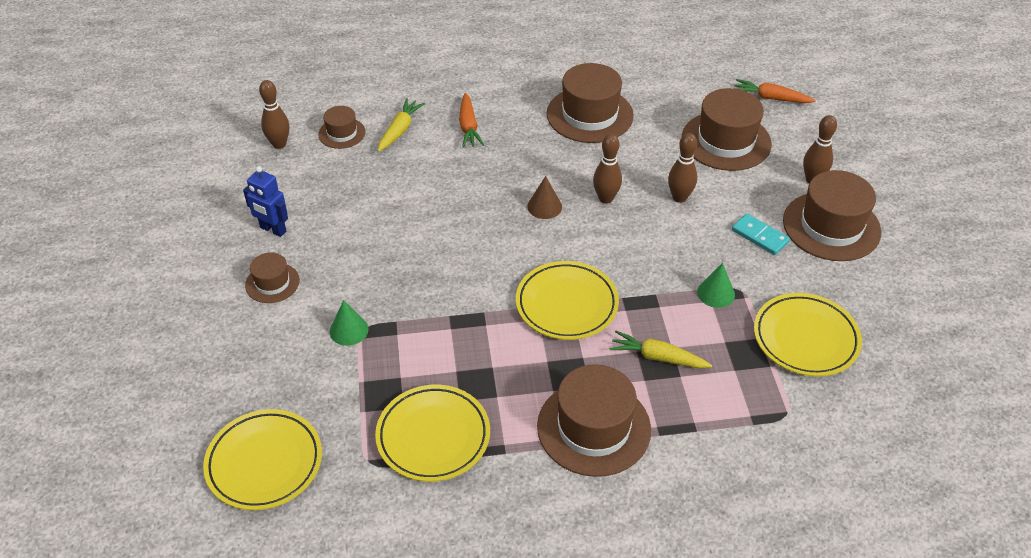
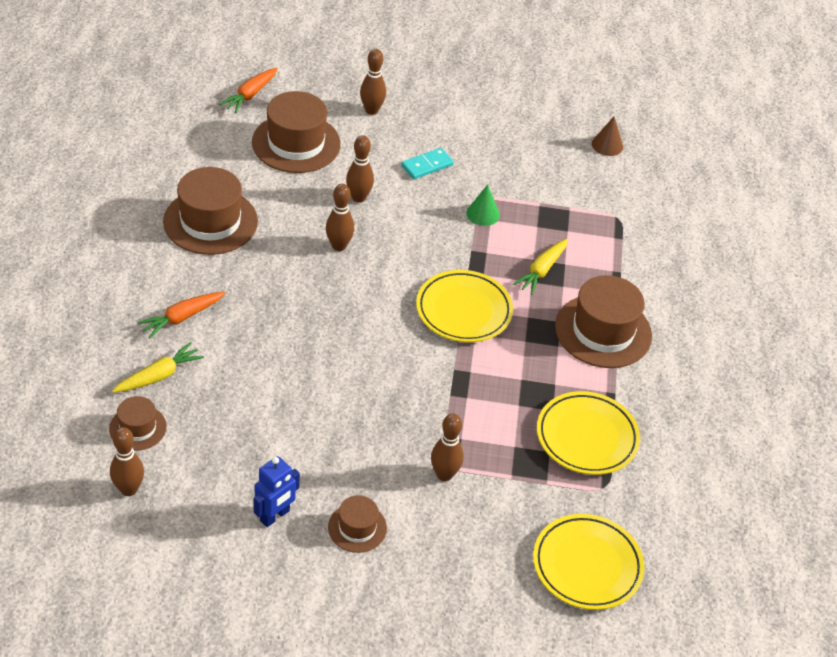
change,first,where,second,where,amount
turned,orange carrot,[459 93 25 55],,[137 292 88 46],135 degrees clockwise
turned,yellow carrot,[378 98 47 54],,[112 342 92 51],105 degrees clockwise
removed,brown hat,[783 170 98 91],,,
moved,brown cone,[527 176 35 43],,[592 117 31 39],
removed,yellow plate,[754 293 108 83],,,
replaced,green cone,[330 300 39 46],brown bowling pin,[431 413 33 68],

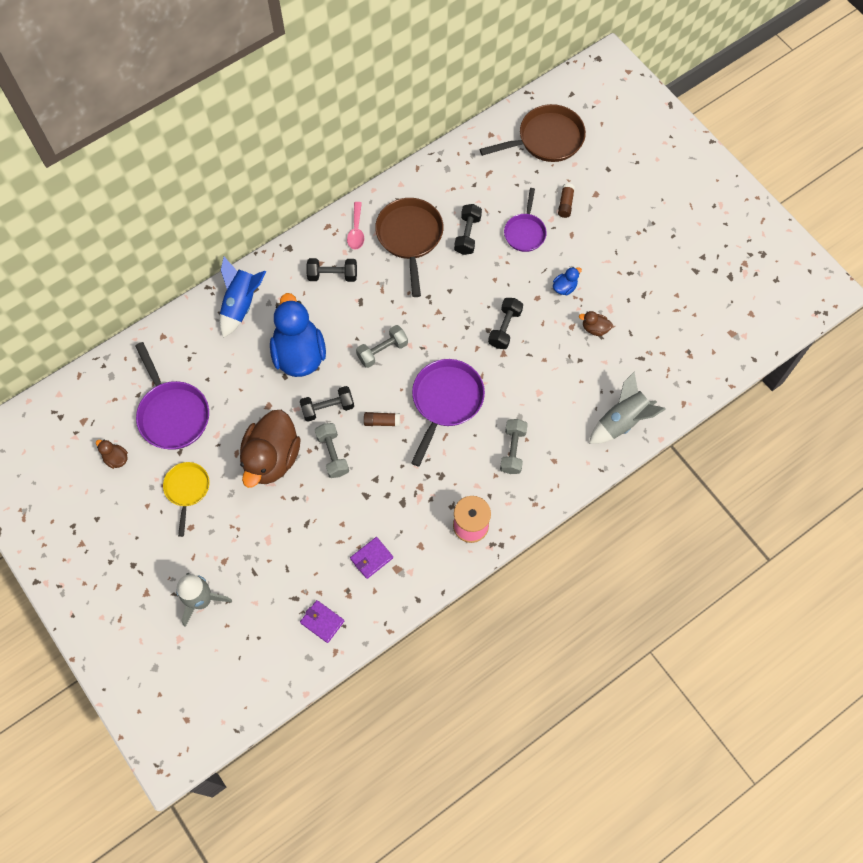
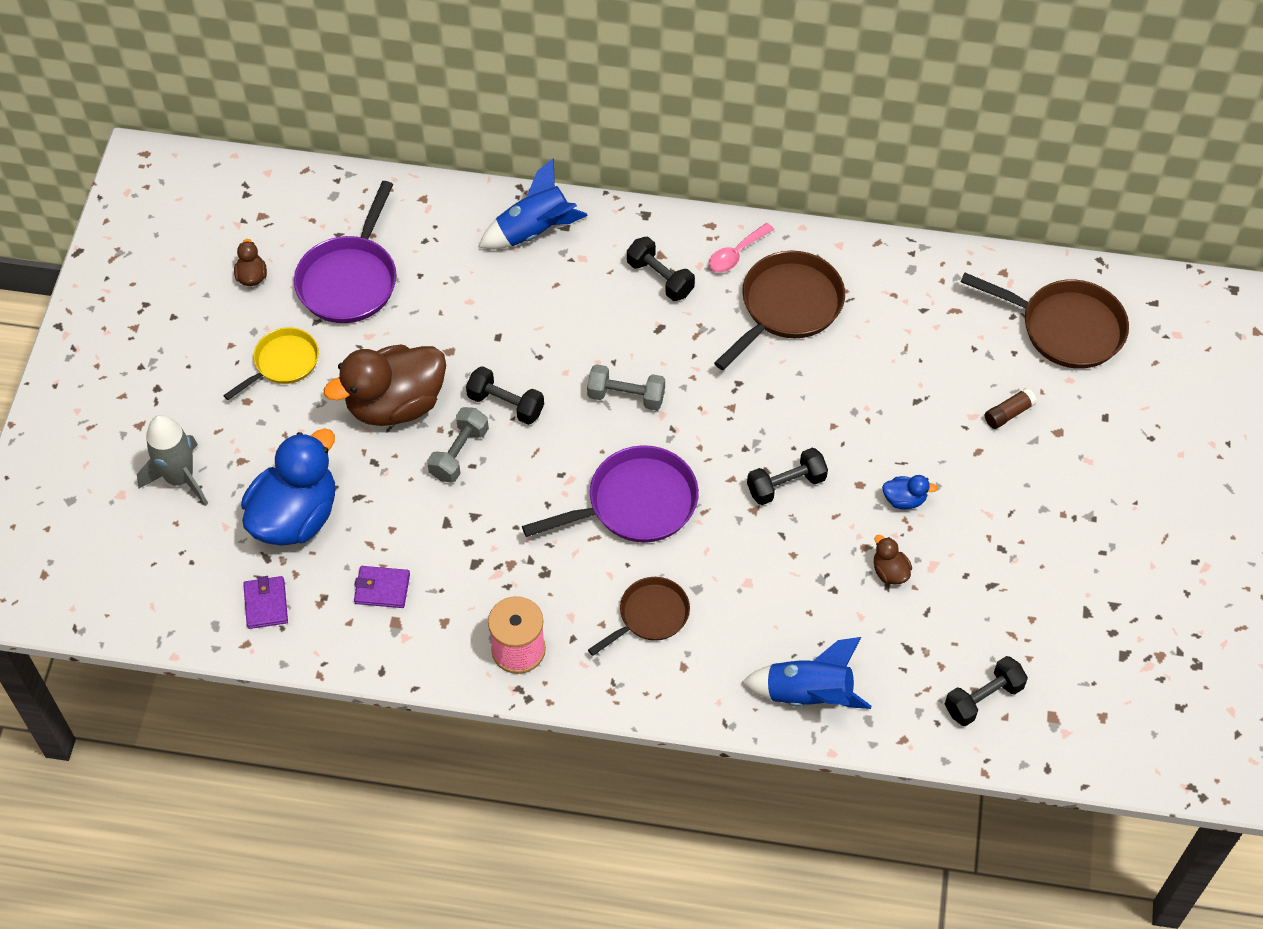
change,first,where,second,where,amount
removed,purple pan,[504 188 43 64],,,
moved,black dumbbell,[454 204 28 51],,[945 656 83 70],
moved,blue duck,[270 293 56 84],,[241 429 94 117],
recoloured,grey rocket,[589 372 77 72],blue rocket,[741 637 130 72],
removed,brown glue stick,[364 412 36 15],,,
replaced,grey dumbbell,[500 419 28 55],brown pan,[588 577 102 79],

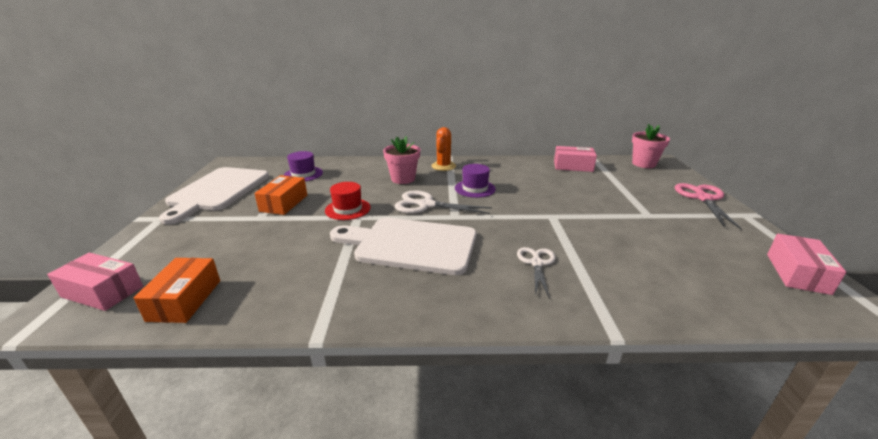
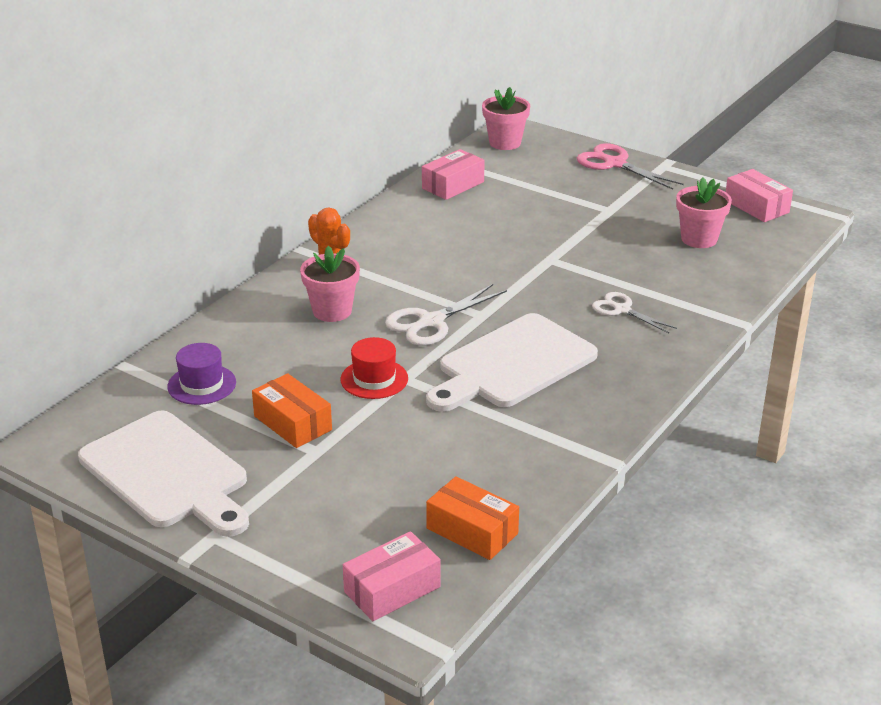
change,first,where,second,where,amount
removed,purple hat,[455 164 41 34],,,
added,,,pink flower pot,[676 177 56 71],

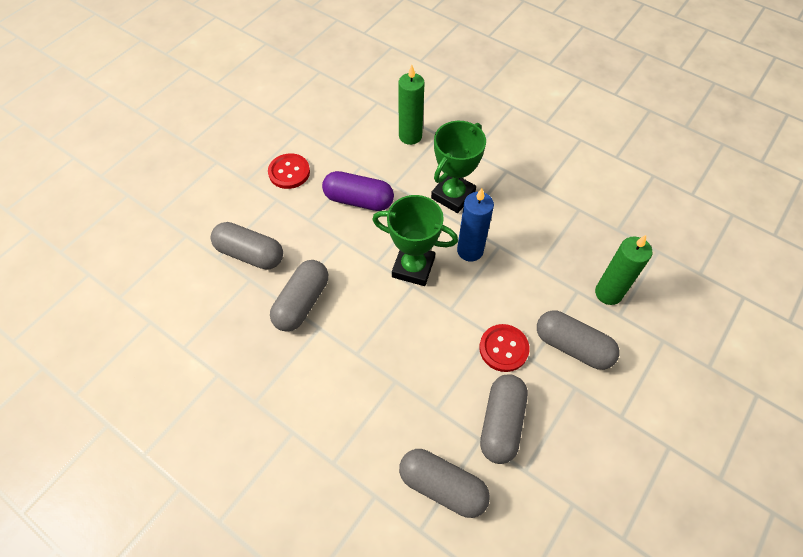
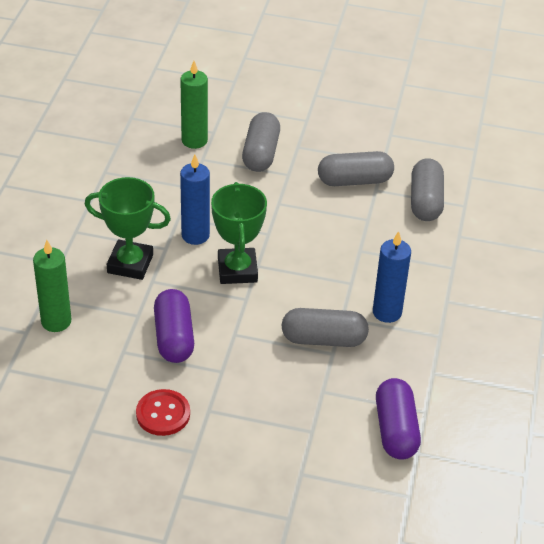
change,first,where,second,where,amount
removed,grey capsule,[211 222 72 48],,,
removed,red button,[479 324 51 48],,,
added,,,blue candle,[373 231 38 92],
added,,,purple capsule,[376 378 45 82],

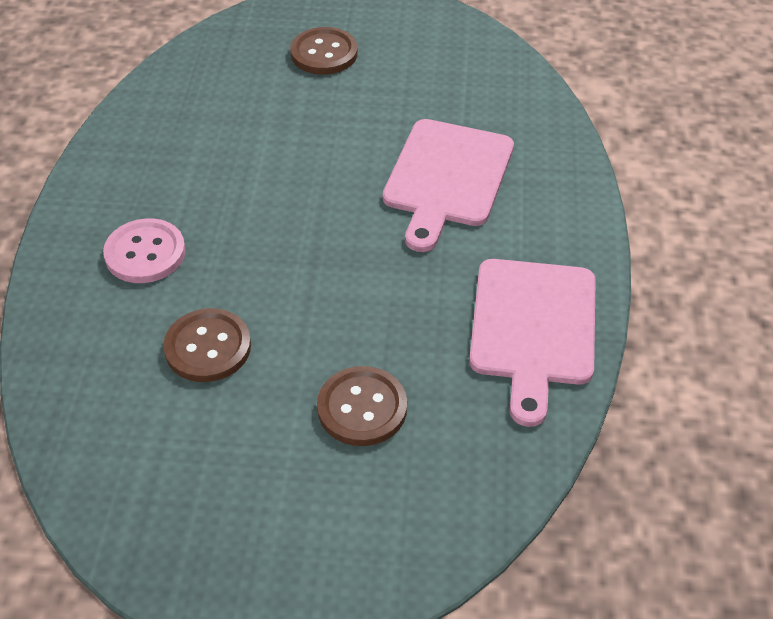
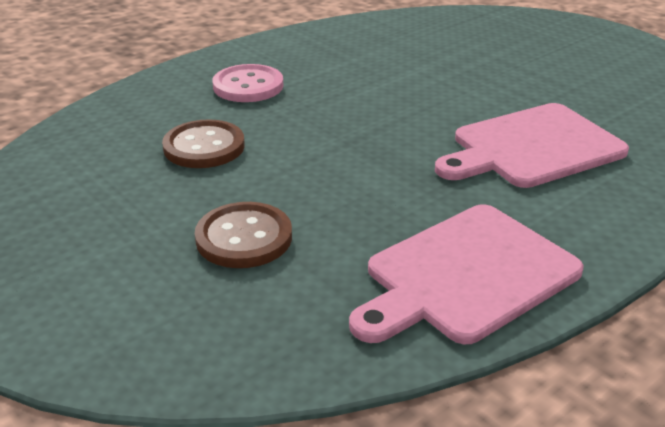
change,first,where,second,where,amount
removed,brown button,[290 27 68 48],,,

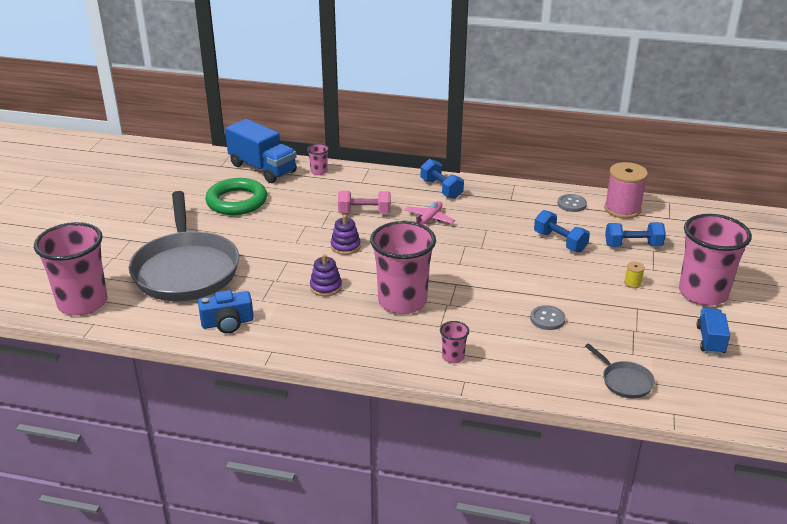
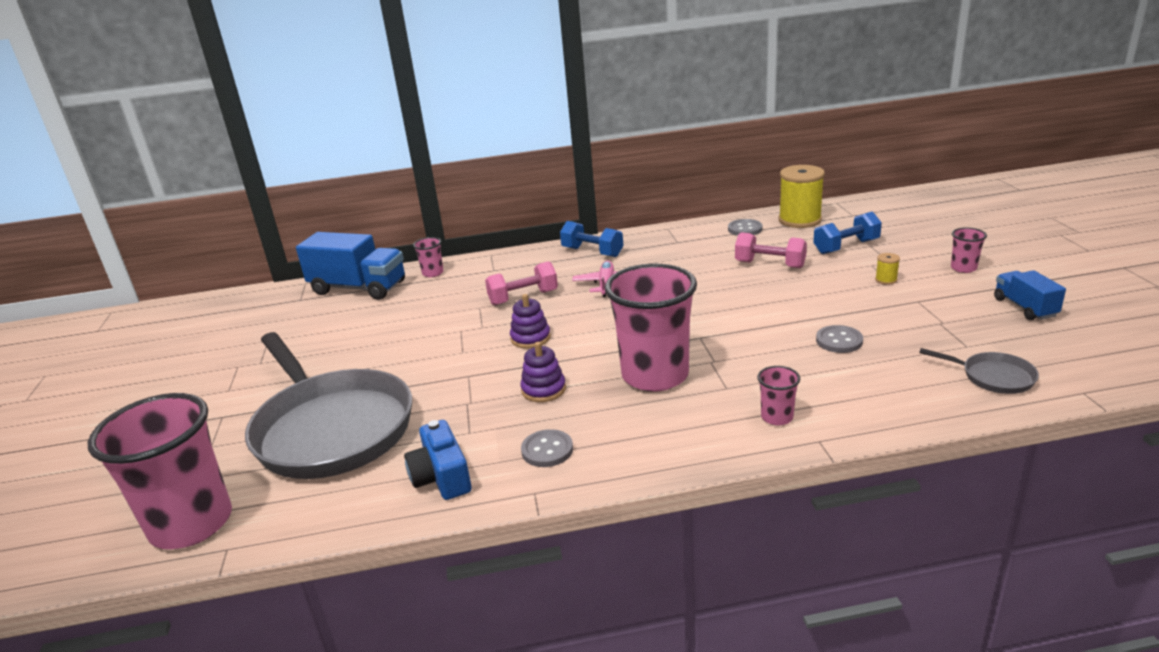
change,first,where,second,where,amount
recoloured,pink spool,[604 162 44 57],yellow spool,[778 165 47 63],
removed,green ring,[205 178 62 37],,,
recoloured,blue dumbbell,[534 210 56 42],pink dumbbell,[735 232 72 36],
resized,pink cup,[679 214 73 92],,[951 228 36 45],x0.43
turned,blue camera,[198 290 56 44],,[404 420 67 80],105 degrees clockwise
added,,,grey button,[521 429 52 38],

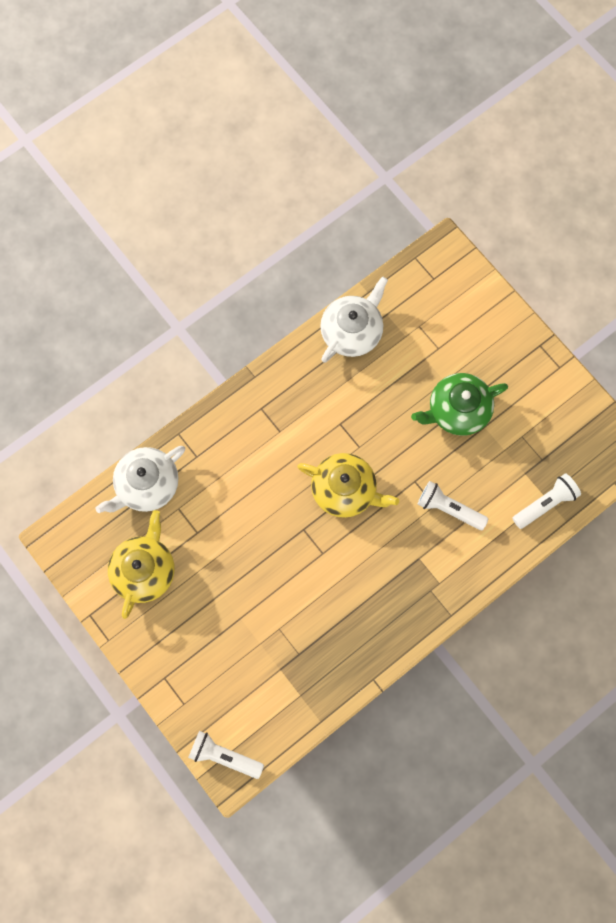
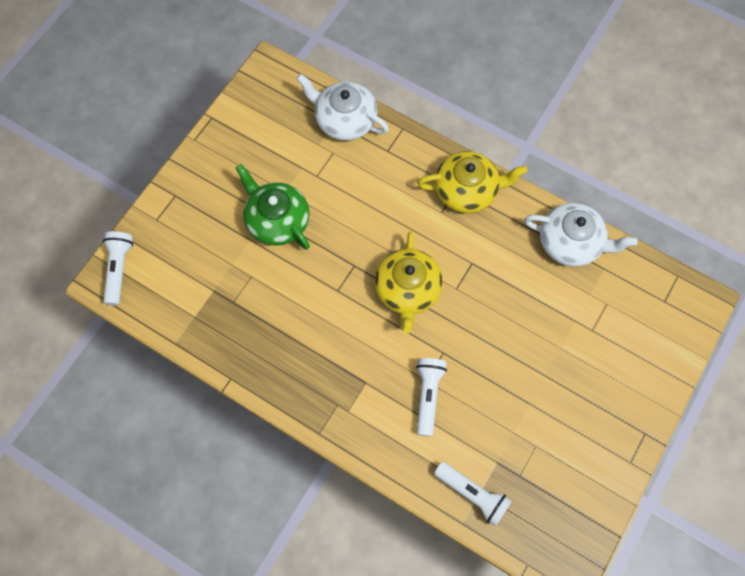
change,first,where,second,where,amount
moved,green teapot,[411 373 97 63],,[236 164 74 86],
moved,yellow teapot,[108 510 67 109],,[417 151 111 62],

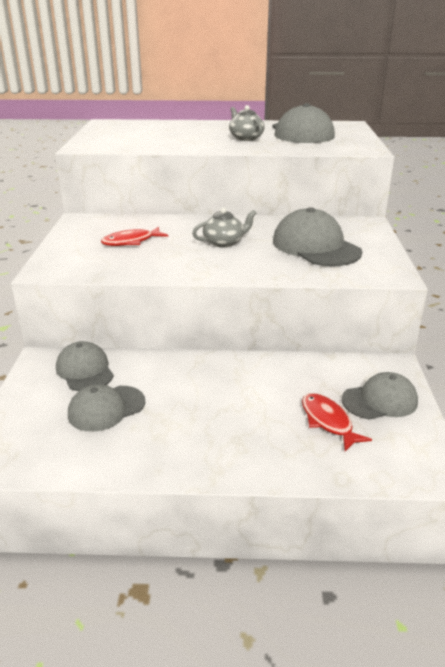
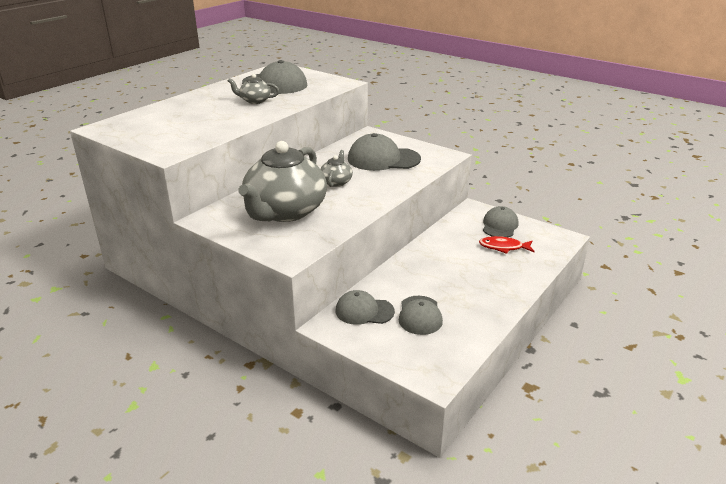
change,first,where,second,where,amount
replaced,red fish,[101 227 67 19],grey teapot,[238 141 89 81],

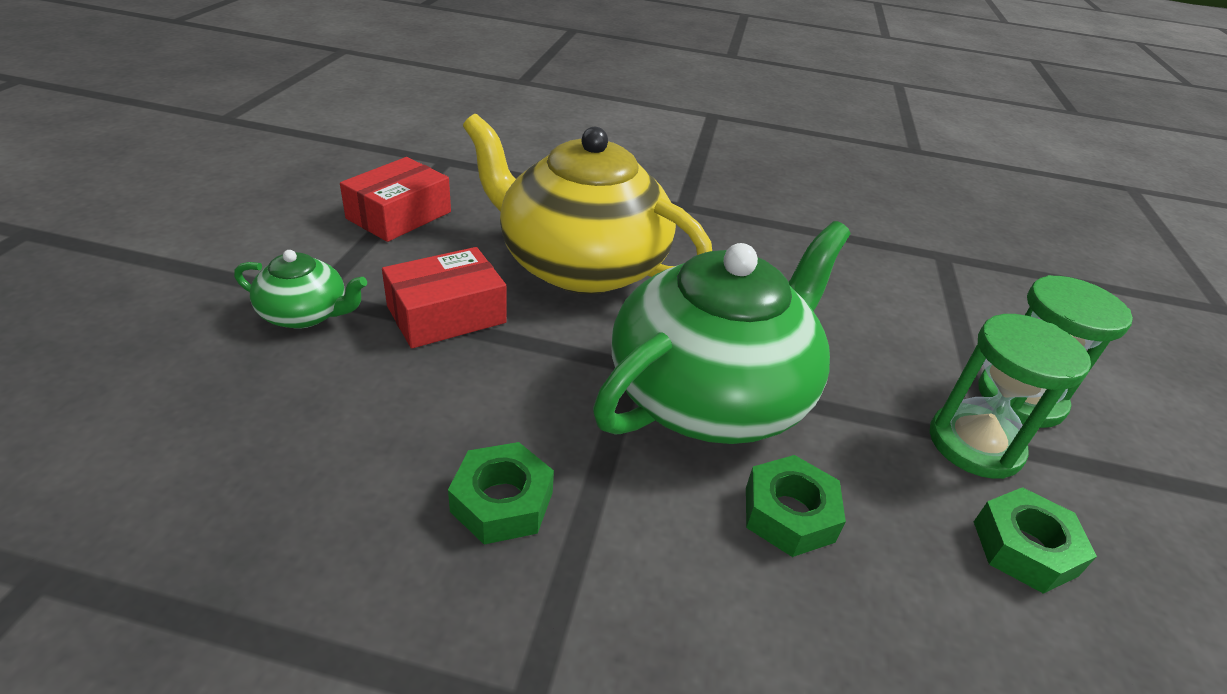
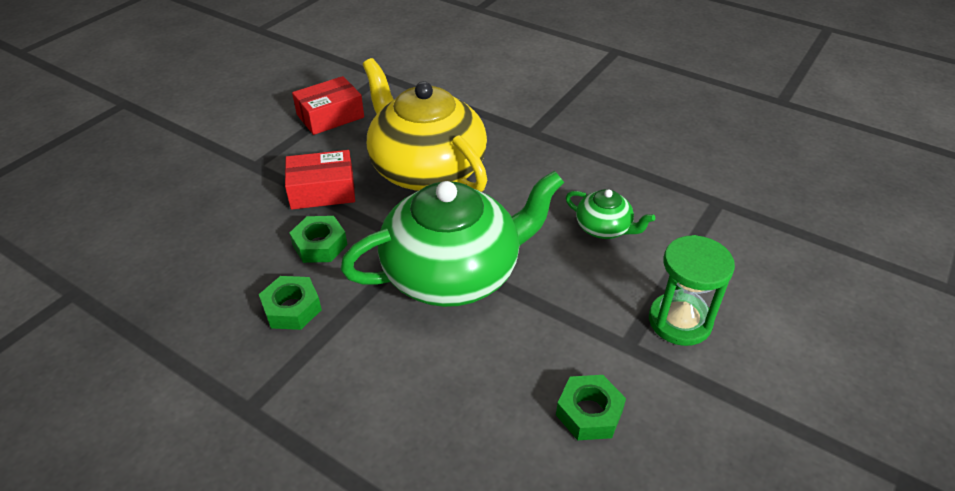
change,first,where,second,where,amount
moved,green teapot,[234 250 133 79],,[566 189 89 50],
removed,green hourglass,[930 314 161 165],,,
moved,green nut,[746 455 100 102],,[290 216 58 47],

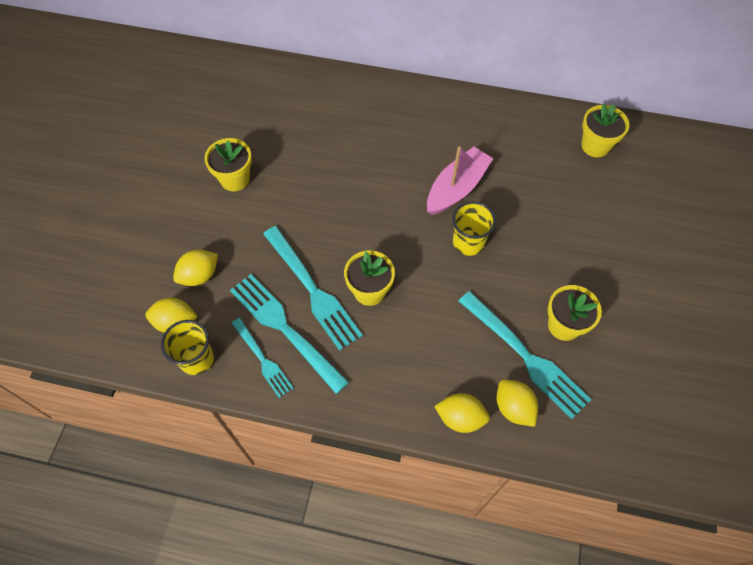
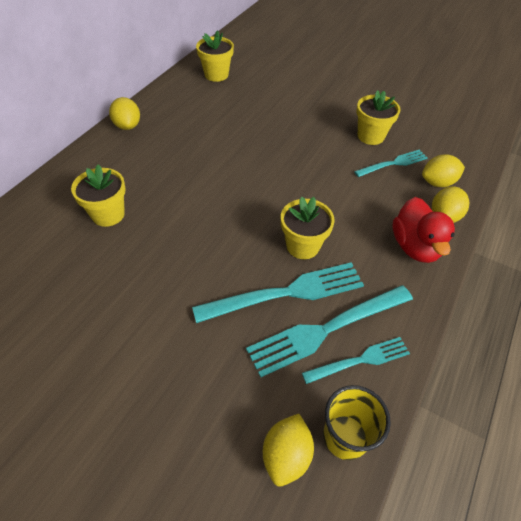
change,first,where,second,where,amount
moved,yellow flower pot,[205 138 47 53],,[71 164 55 63],
removed,pink boat,[427 146 66 69],,,
removed,yellow cup,[452 201 44 55],,,
moved,yellow lemon,[173 250 45 36],,[109 97 31 33],
resized,turquoise fork,[459 291 133 128],,[354 150 73 27],x0.59
added,,,red duck,[393 197 62 66],

